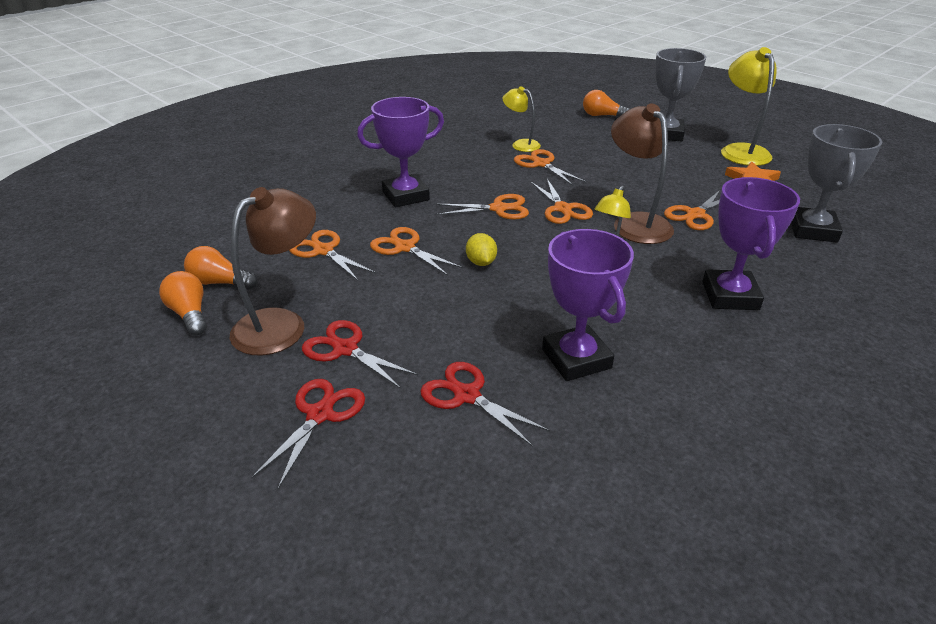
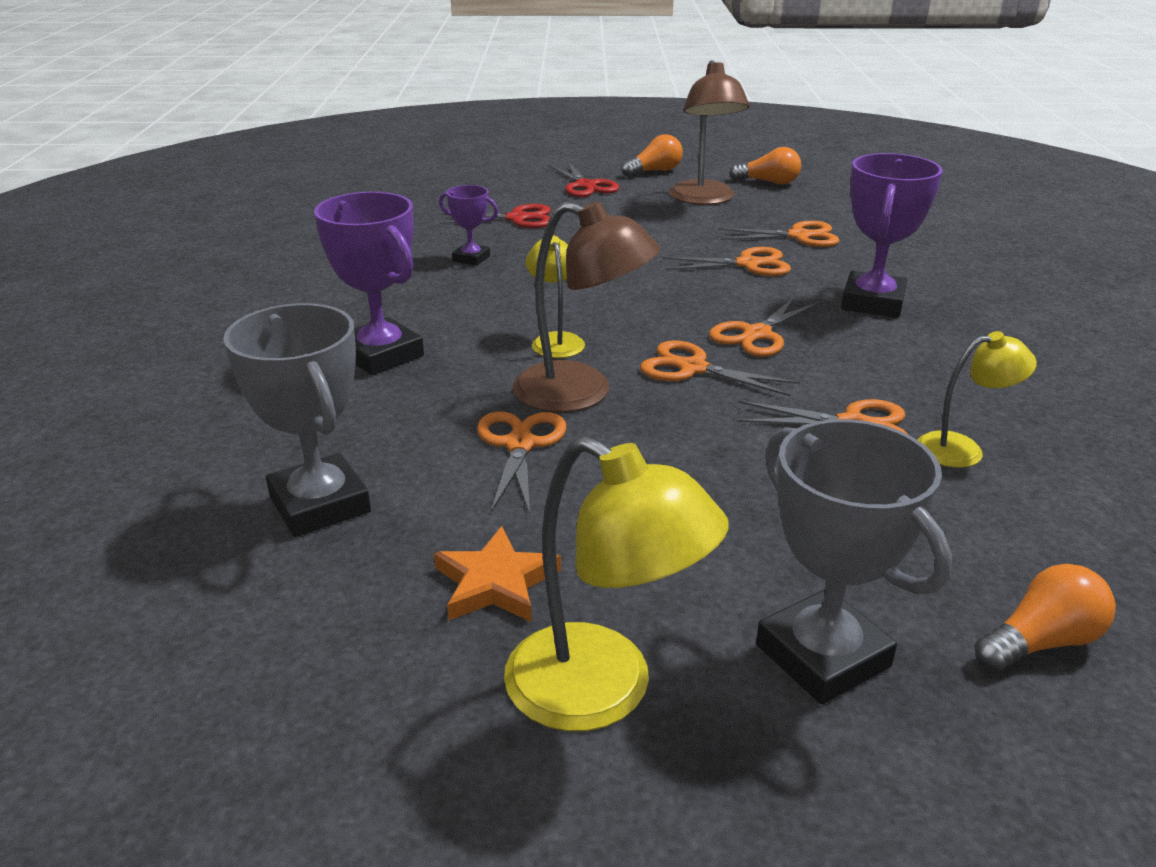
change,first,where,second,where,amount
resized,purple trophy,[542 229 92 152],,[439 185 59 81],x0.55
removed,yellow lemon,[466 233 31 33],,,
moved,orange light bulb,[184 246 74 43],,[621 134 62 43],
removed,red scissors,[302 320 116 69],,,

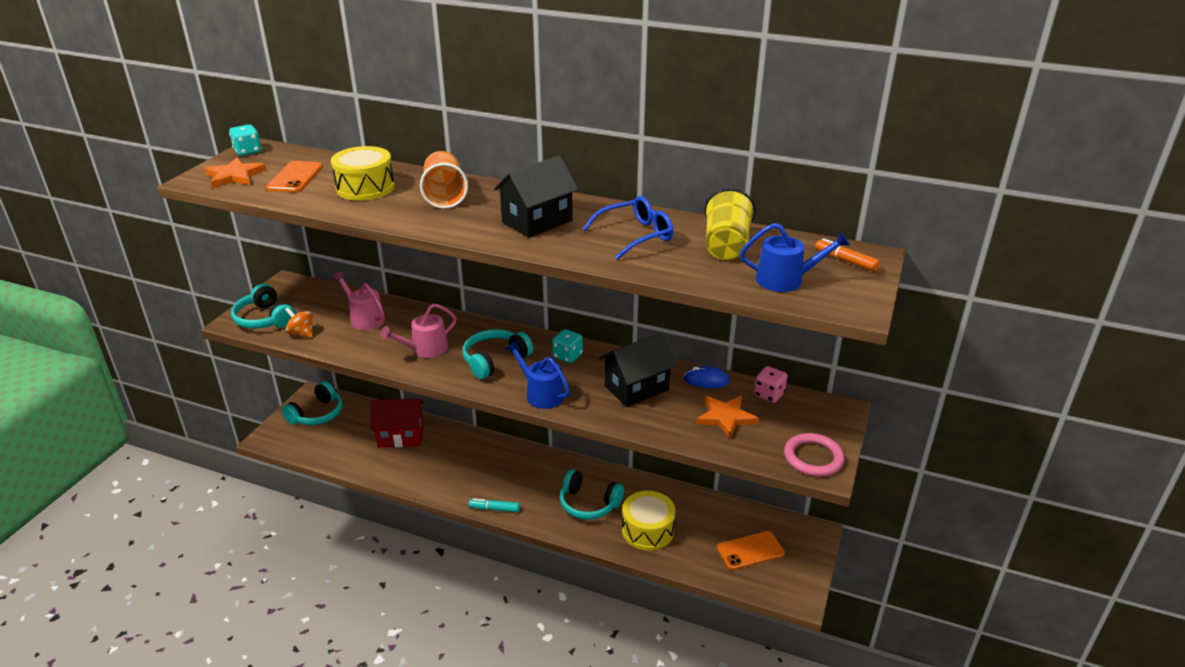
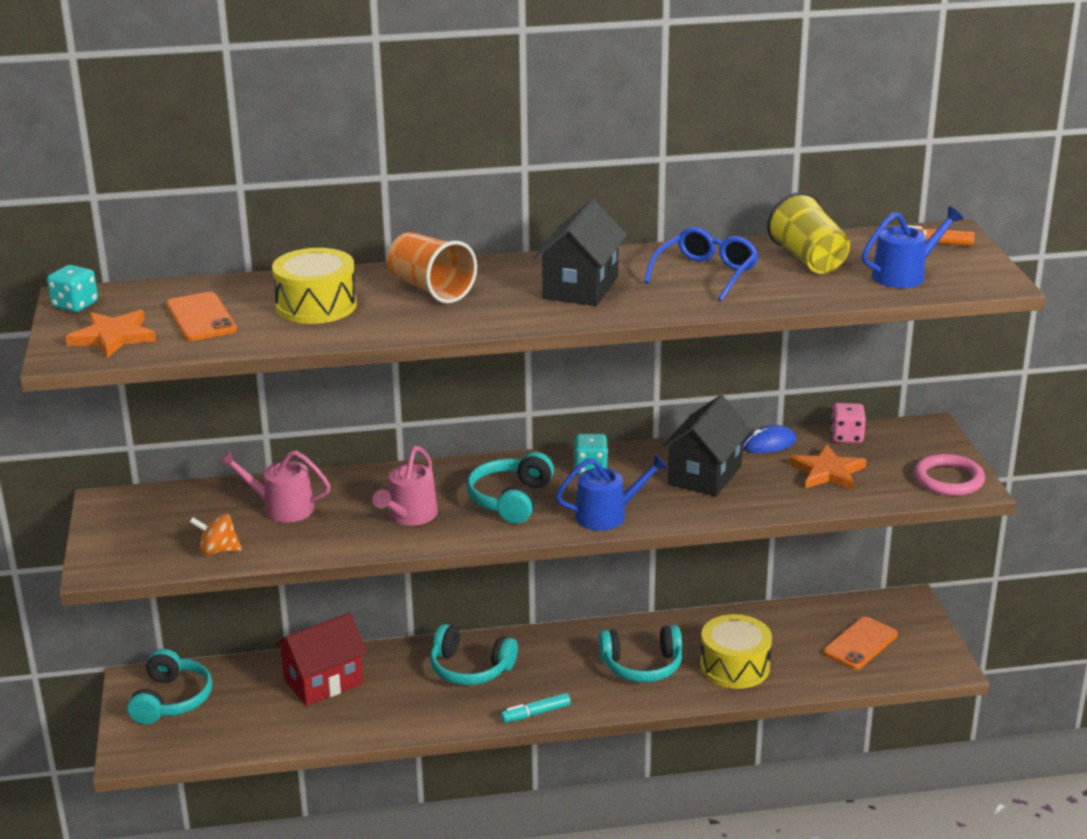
change,first,where,second,where,amount
moved,turquoise headphones,[231 284 65 45],,[430 624 88 61],
turned,blue watering can,[505 341 65 68],,[556 454 112 76],150 degrees clockwise

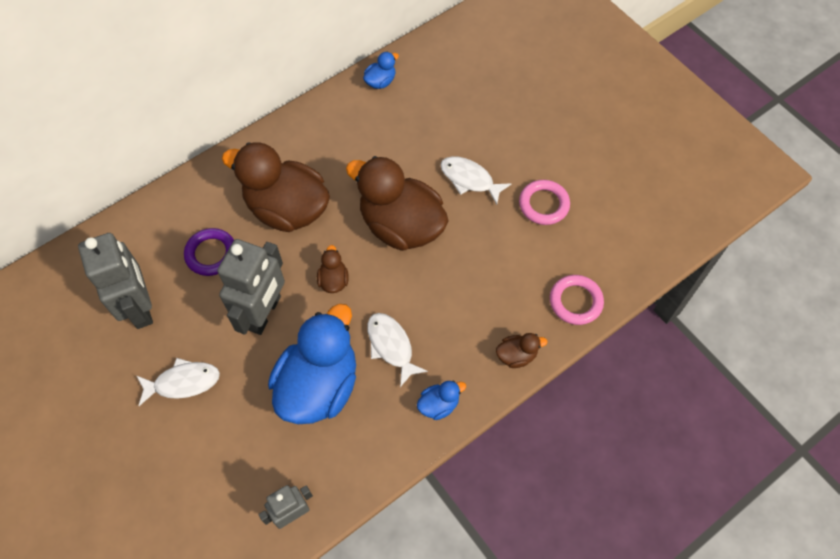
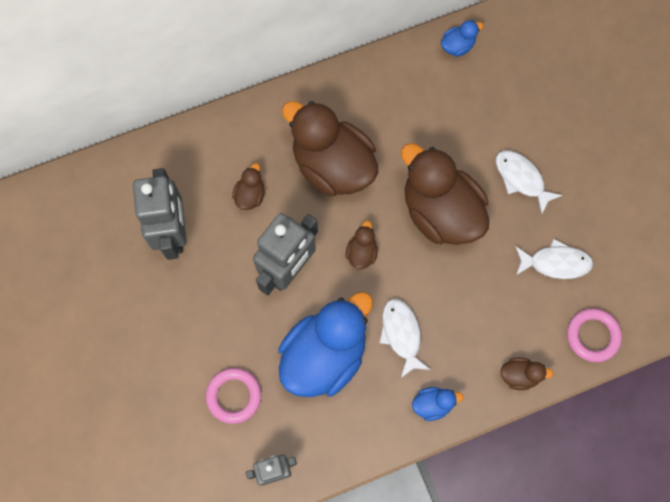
change,first,where,second,where,amount
moved,pink ring,[519 180 51 45],,[206 368 55 56],
replaced,purple ring,[184 228 50 48],brown duck,[232 163 33 47],
moved,white fish,[136 358 84 48],,[515 239 78 40],

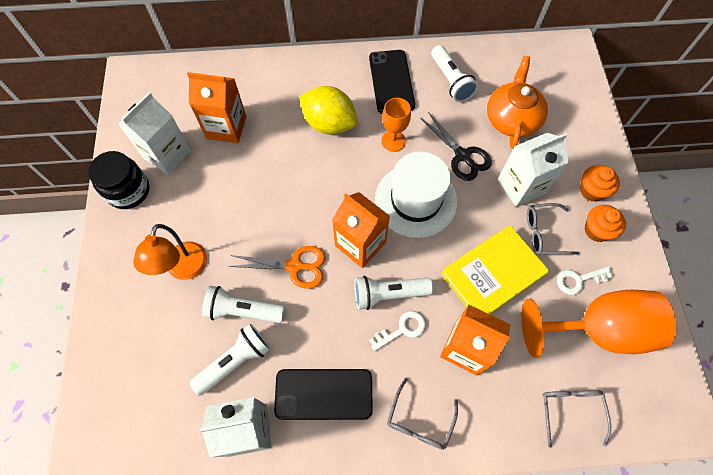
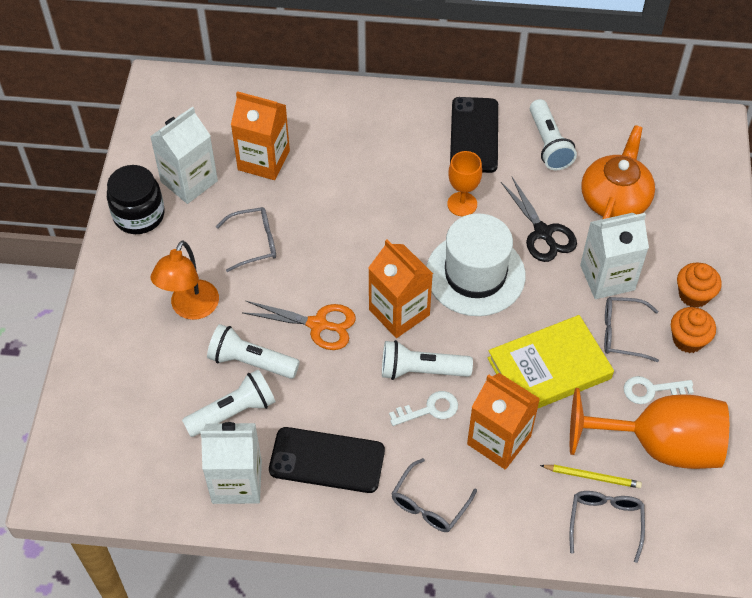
change,first,where,second,where,amount
removed,yellow lemon,[299 86 59 49],,,
added,,,grey glasses,[216 207 60 65],
added,,,yellow pencil,[540 465 102 23],

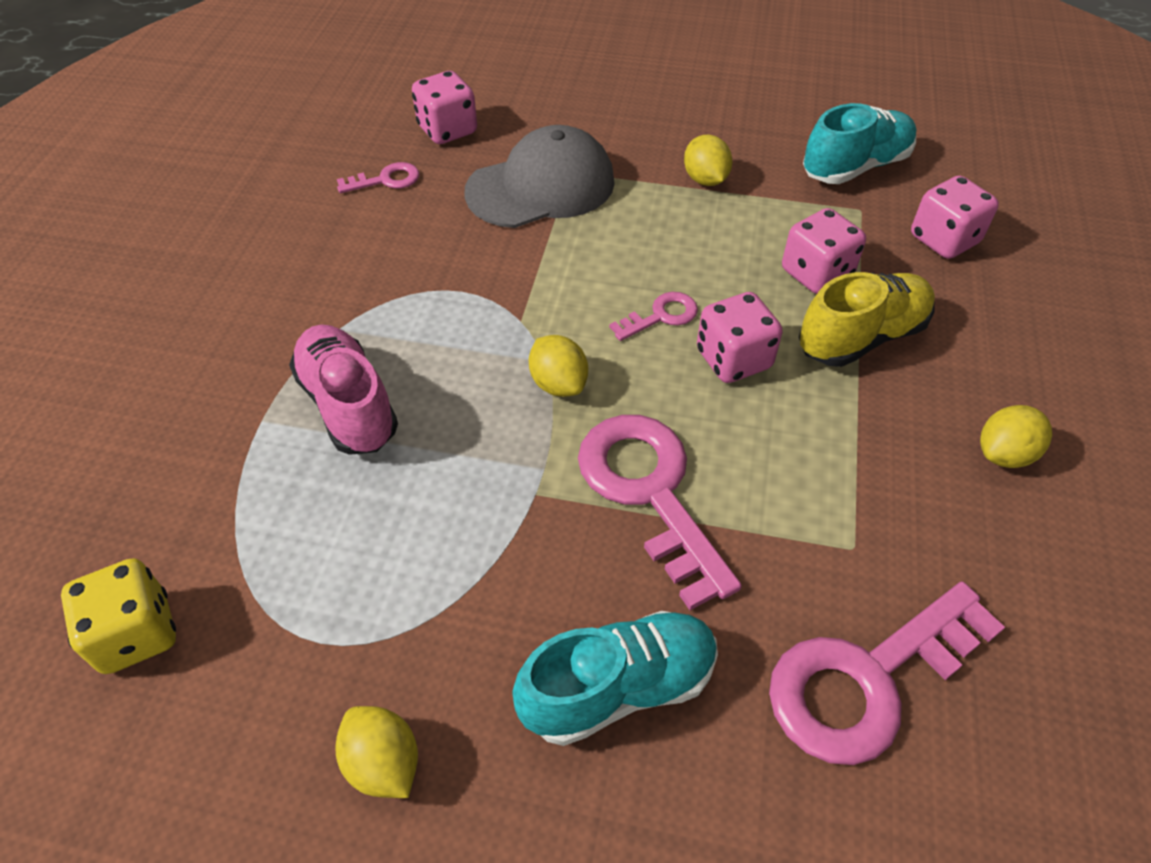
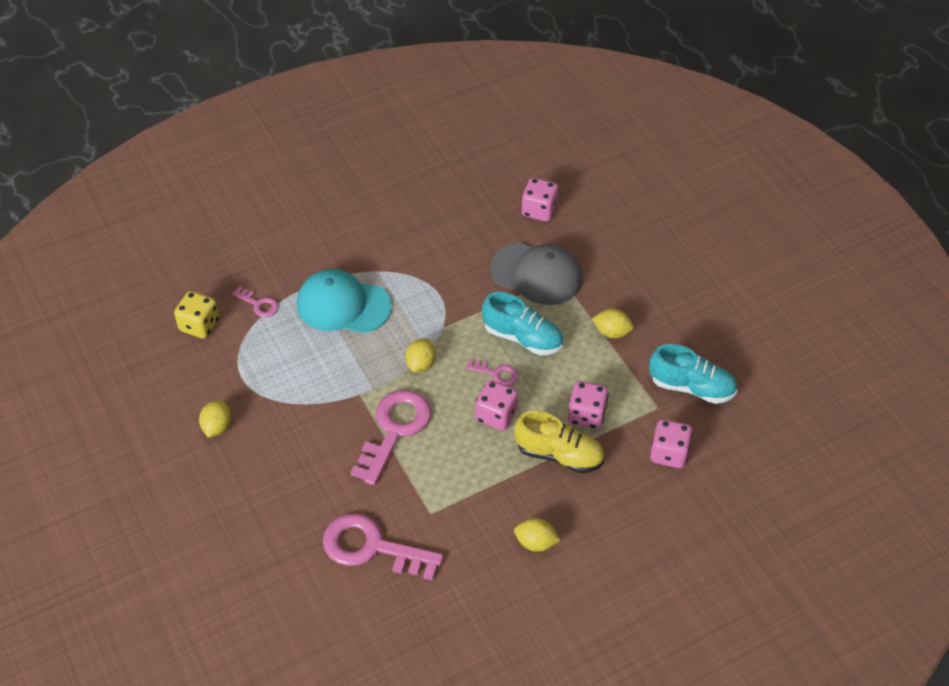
change,first,where,second,where,amount
turned,yellow lemon,[684 134 48 52],,[592 309 42 29],75 degrees clockwise
moved,pink key,[337 162 82 31],,[232 286 47 31],
replaced,pink shoe,[289 325 109 130],turquoise cap,[297 269 95 64],
moved,turquoise shoe,[512 611 206 135],,[482 292 81 63],

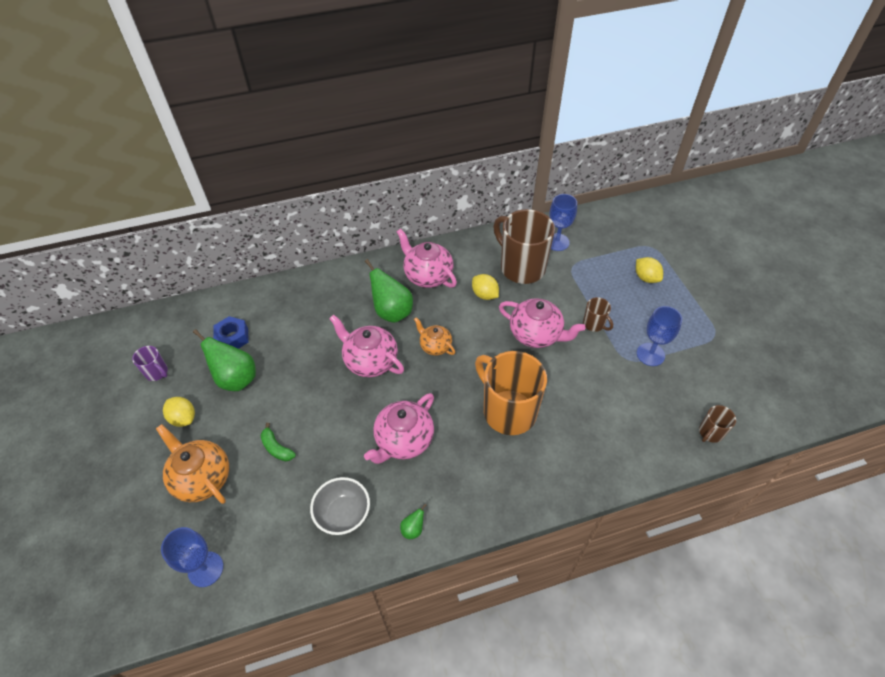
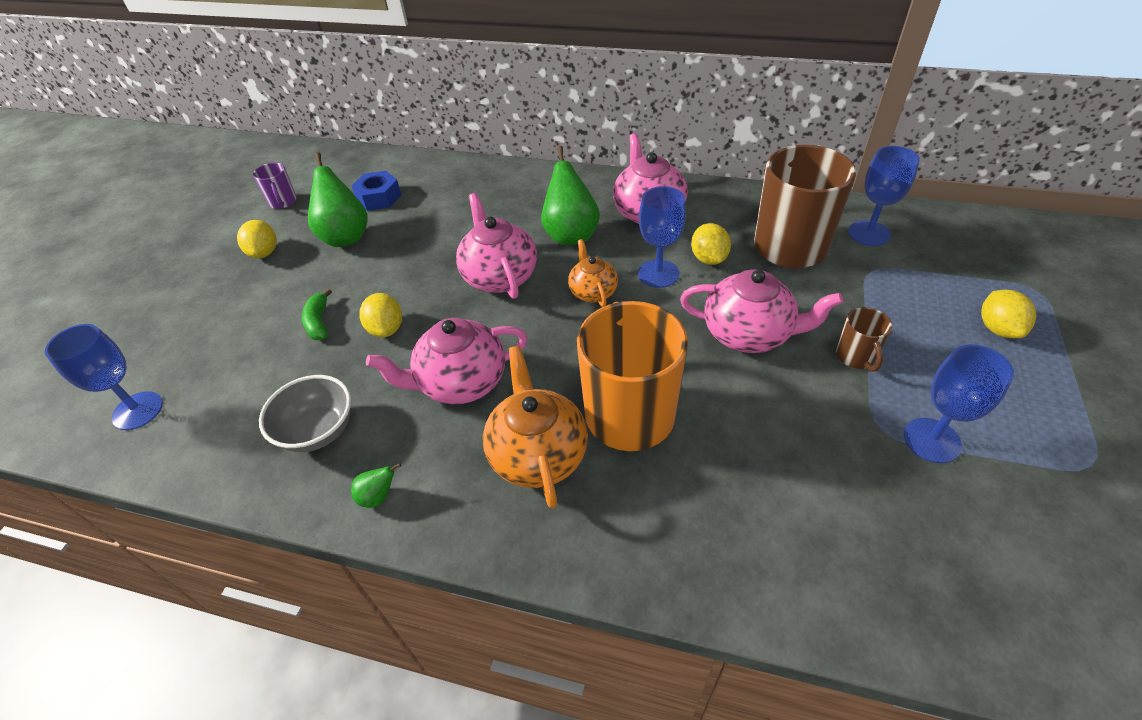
change,first,where,second,where,amount
turned,pink teapot,[499 298 87 50],,[680 269 163 84],45 degrees counterclockwise
removed,brown mug,[699 405 37 38],,,
moved,orange teapot,[156 424 73 80],,[483 346 105 162],
added,,,blue goblet,[638 186 48 102],
added,,,yellow lemon,[359 293 43 44],

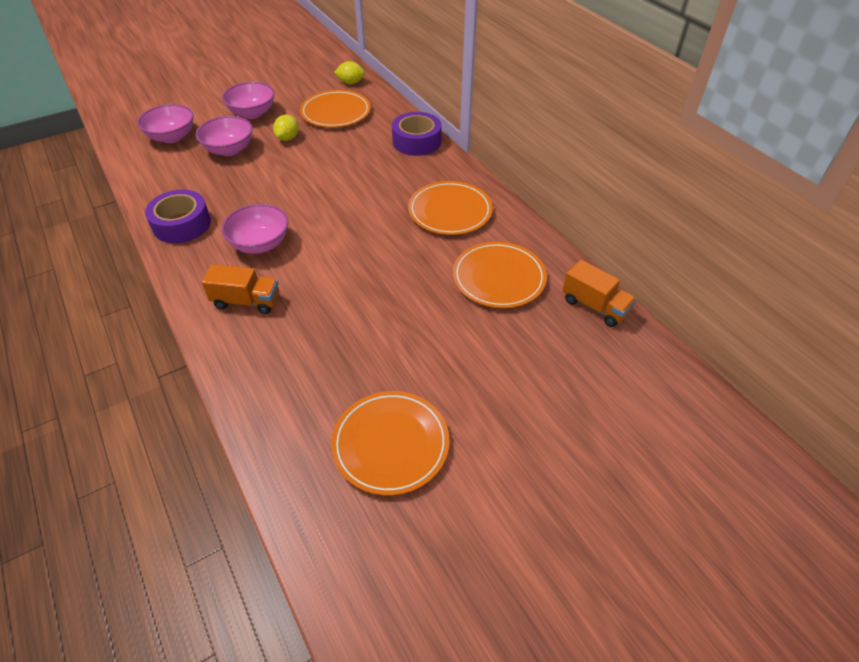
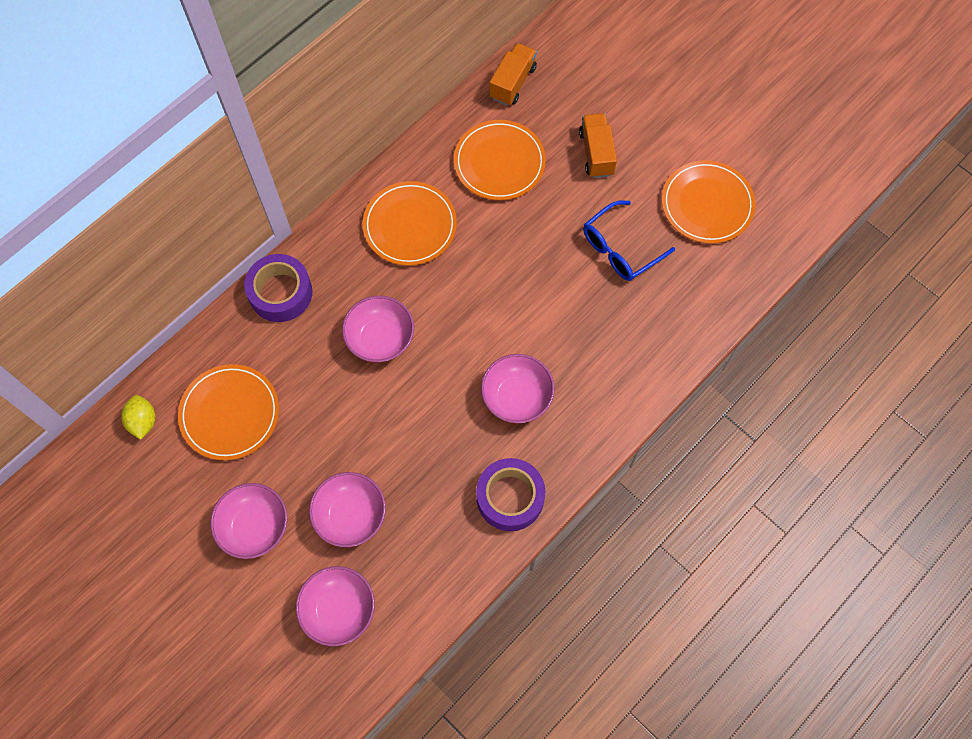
change,first,where,second,where,amount
removed,yellow lemon,[273 115 26 26],,,
moved,orange truck,[202 264 77 50],,[579 113 38 65],
added,,,blue glasses,[583 200 92 81],
added,,,pink bowl,[342 296 72 66],

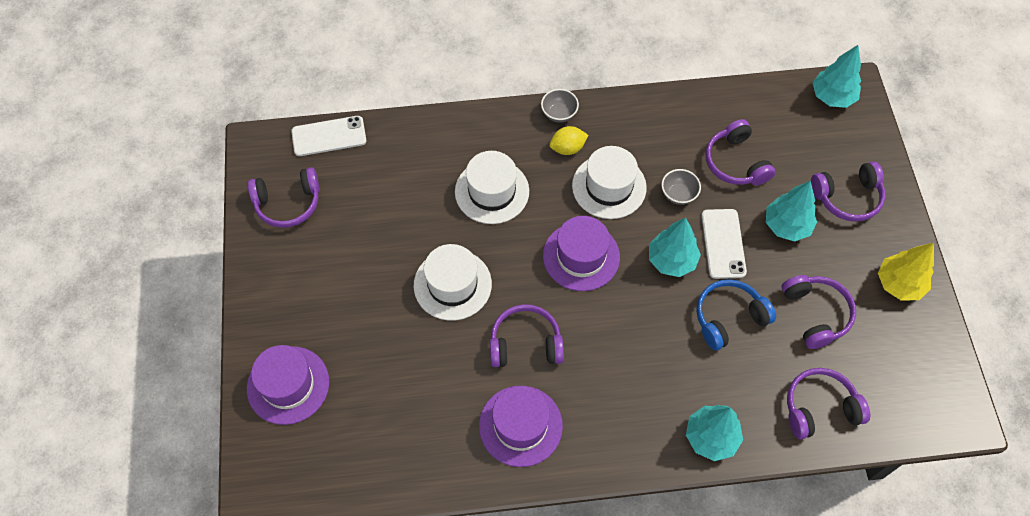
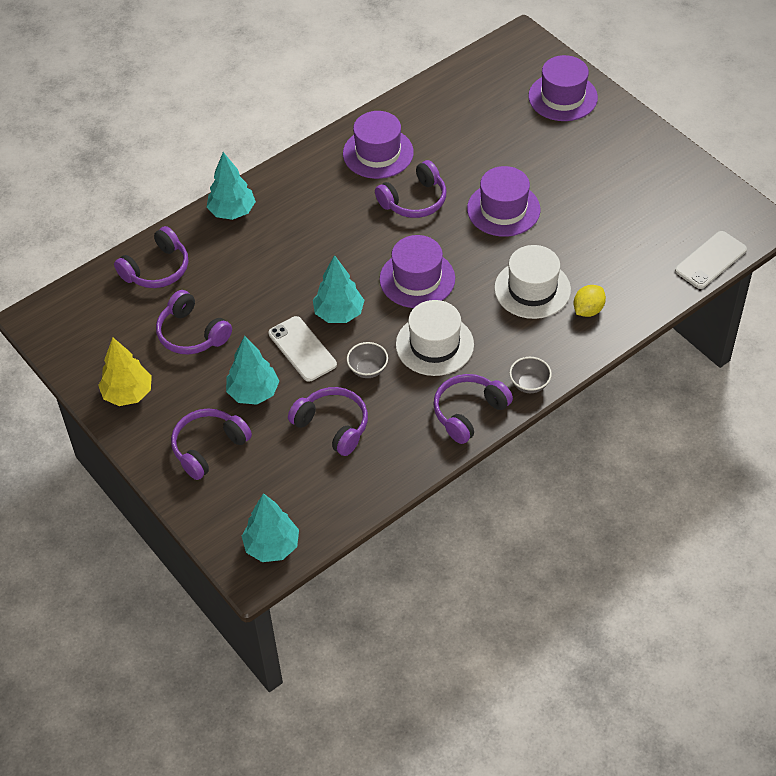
change,first,where,second,where,amount
moved,yellow lemon,[549 126 39 29],,[574 285 32 32],
moved,purple headphones,[248 167 72 61],,[433 374 80 70],
recoloured,white hat,[413 244 79 77],purple hat,[467 166 73 71],
removed,blue headphones,[696 279 80 71],,,

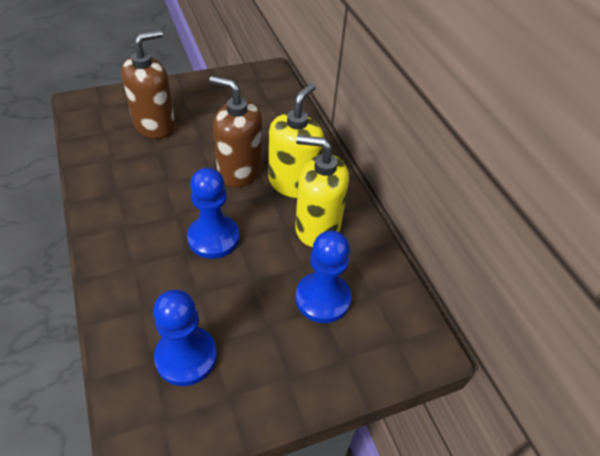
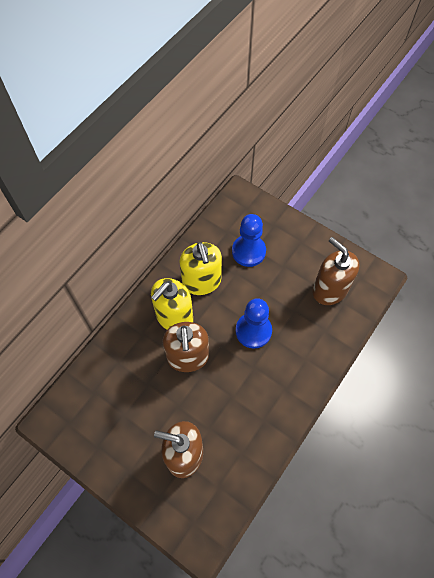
change,first,where,second,where,amount
turned,yellow soap dispenser,[269 83 55 115],,[151 278 42 52],45 degrees counterclockwise
replaced,blue pawn,[153 290 64 96],brown soap dispenser,[312 237 48 68],

